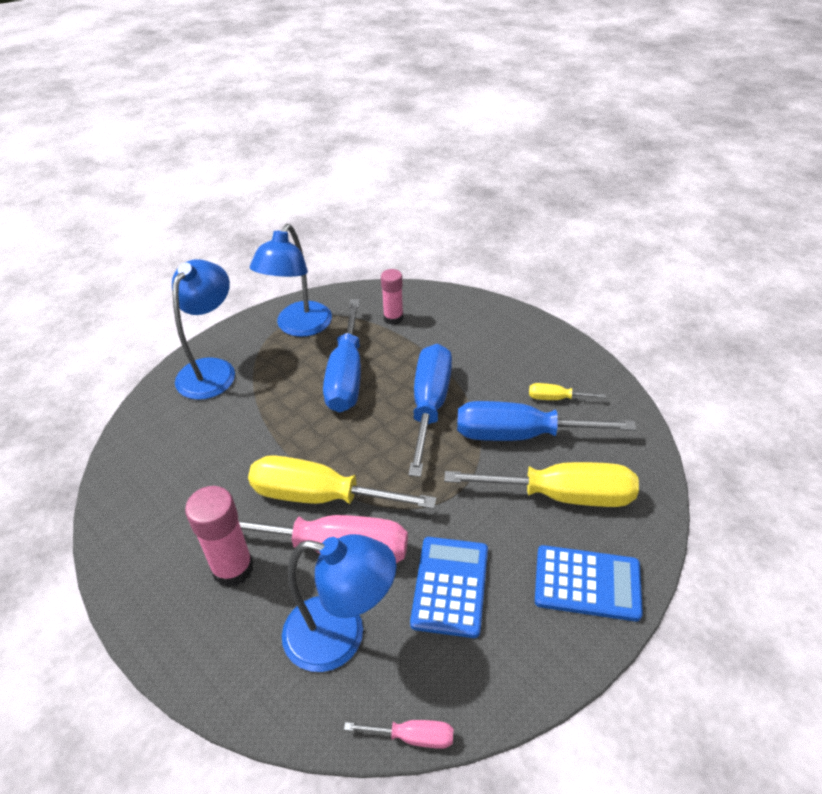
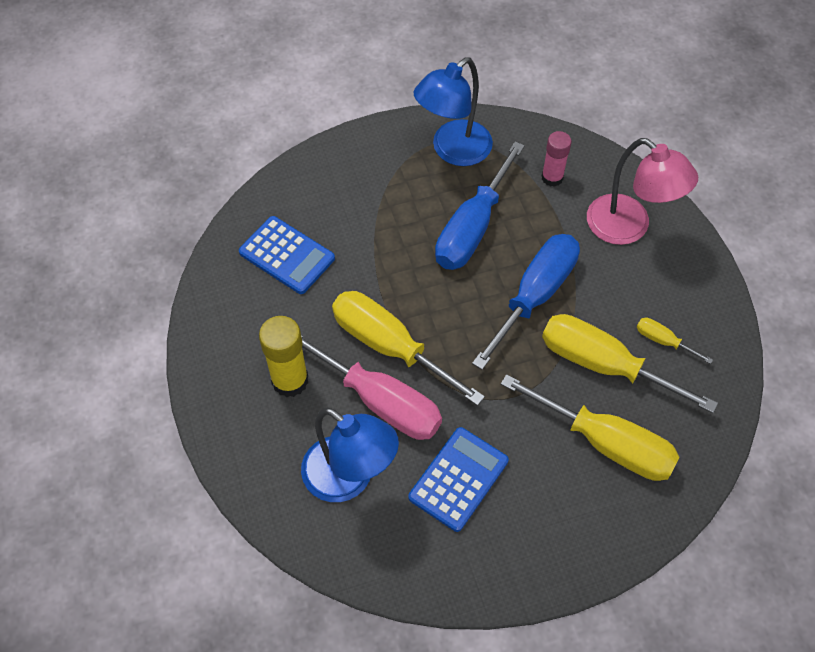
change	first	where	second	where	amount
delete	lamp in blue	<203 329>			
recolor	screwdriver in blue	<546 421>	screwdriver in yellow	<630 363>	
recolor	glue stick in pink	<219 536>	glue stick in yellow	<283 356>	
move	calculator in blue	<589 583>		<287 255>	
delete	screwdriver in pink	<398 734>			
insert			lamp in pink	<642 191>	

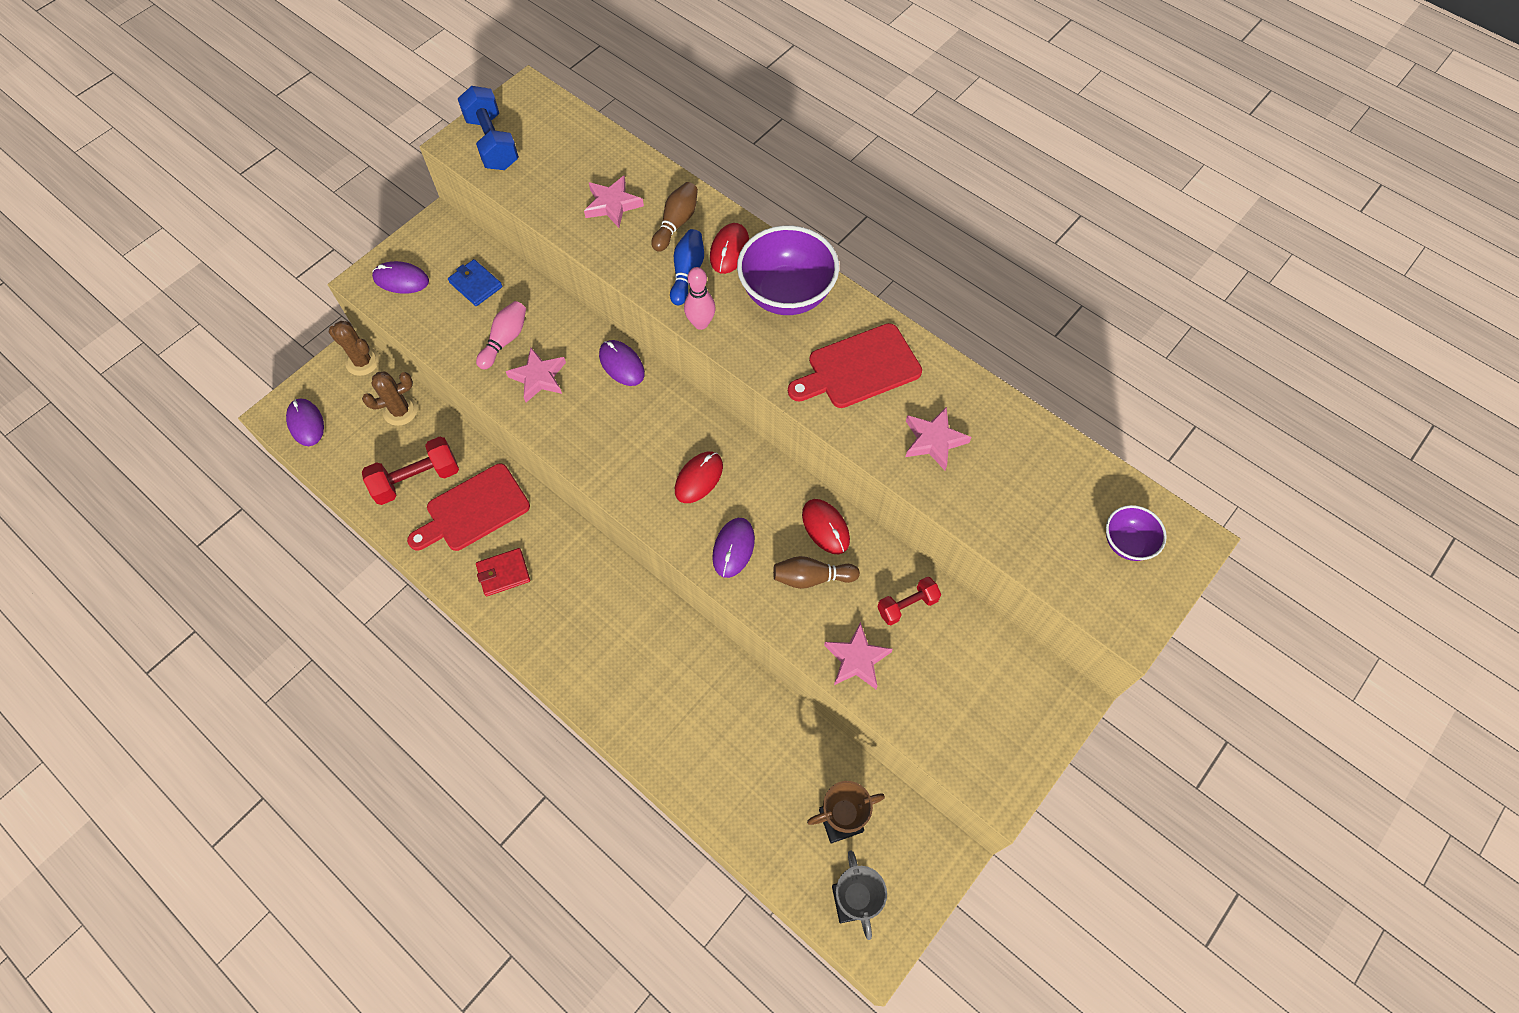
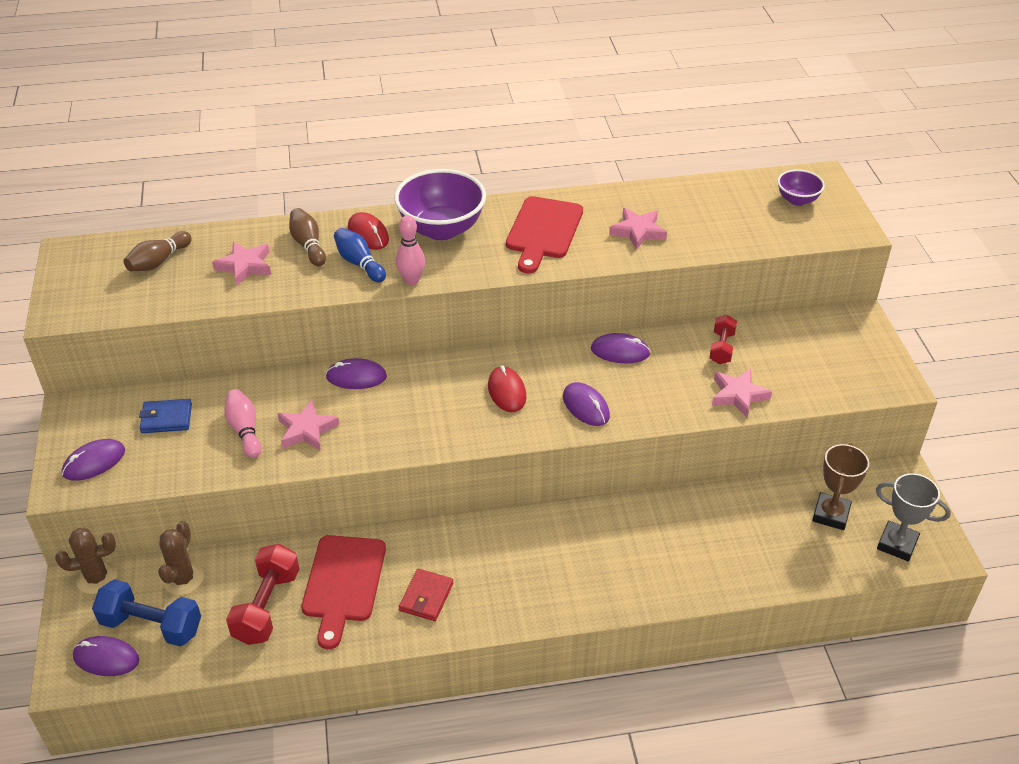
change	first	where	second	where	amount
move	dumbbell in blue	<488 128>		<146 612>	
recolor	mouse in red	<826 526>	mouse in purple	<621 348>	
move	bowling pin in brown	<816 572>		<157 251>	

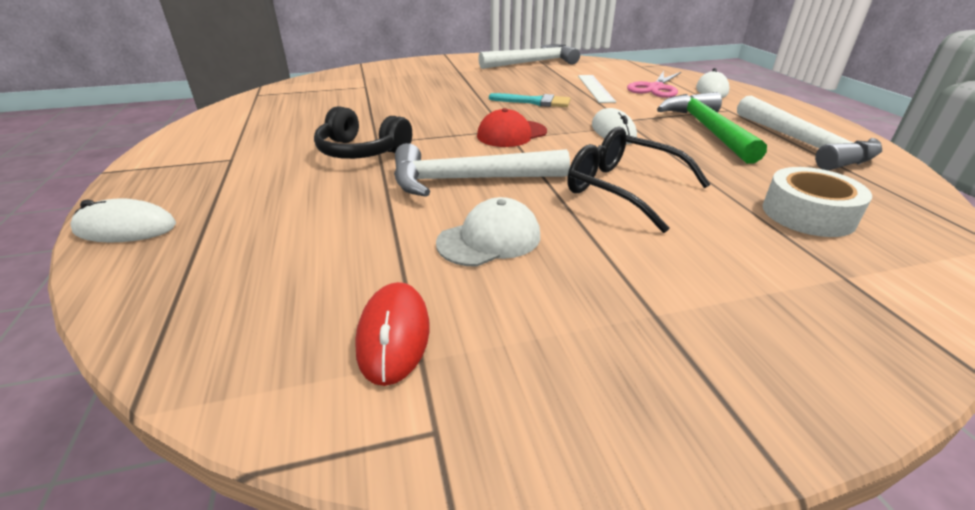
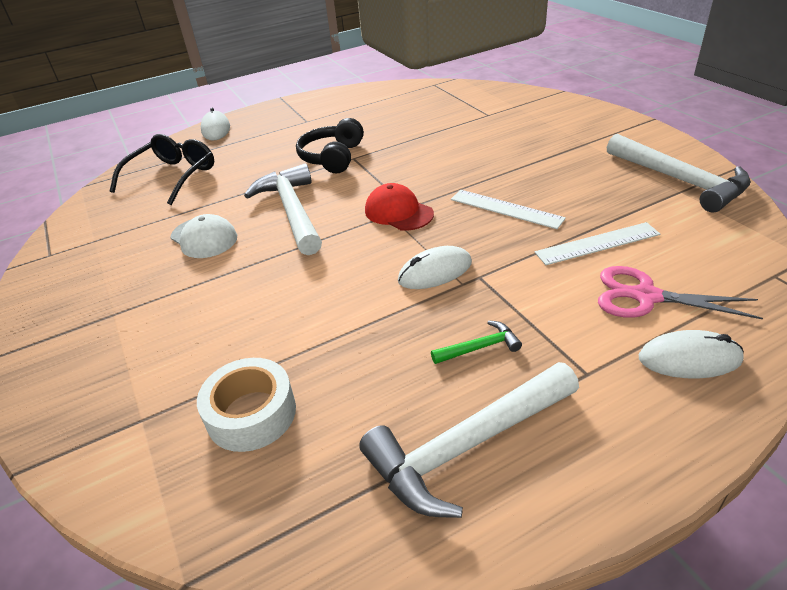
change	first	where	second	where	amount
resize	hammer in green	<712 128>		<476 342>	x0.45
replace	brush in turquoise	<530 100>	ruler in white	<508 209>	
move	glasses in black	<639 180>		<162 169>	
delete	mouse in red	<392 334>			

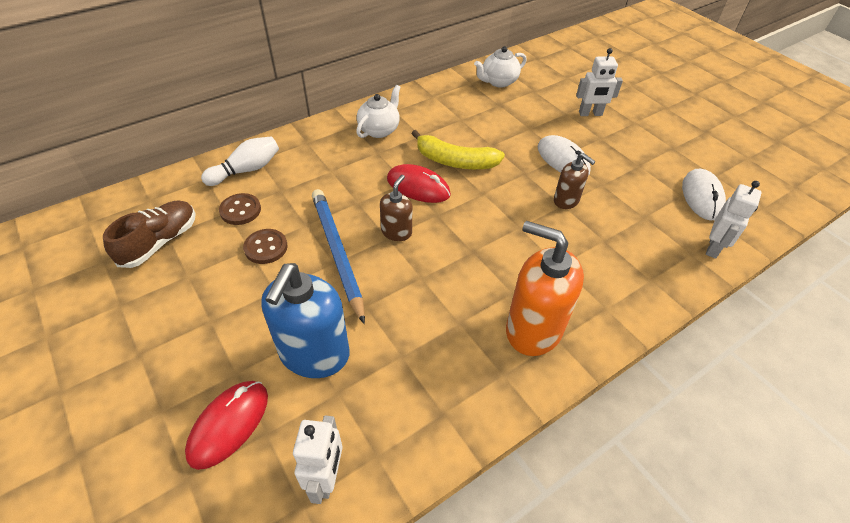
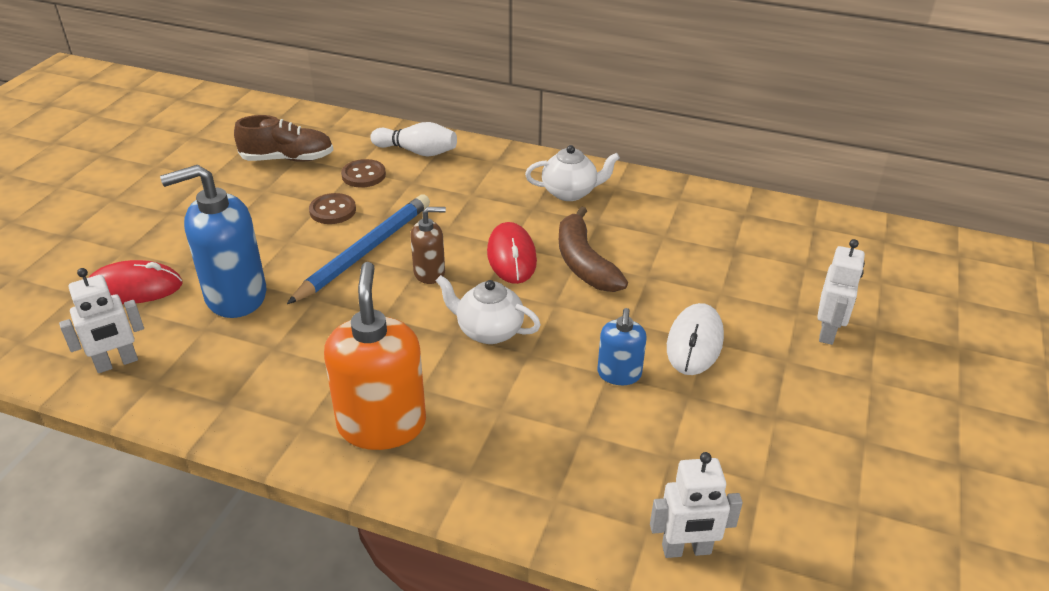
change	first	where	second	where	amount
move	teapot in white	<500 67>		<488 309>	
rotate	robot in white	<599 82>		<841 292>	120 degrees counterclockwise
recolor	banana in yellow	<458 149>	banana in brown	<593 249>	
recolor	soap dispenser in brown	<574 181>	soap dispenser in blue	<622 346>	
delete	mouse in white	<704 195>			

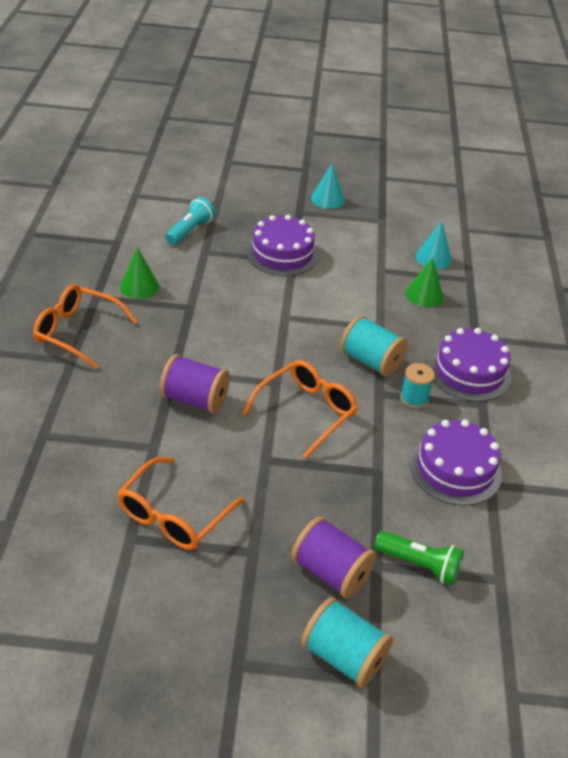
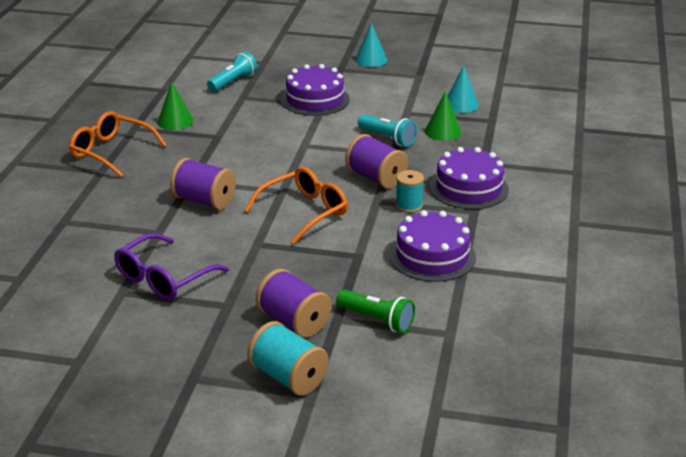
change	first	where	second	where	amount
recolor	spool in turquoise	<374 346>	spool in purple	<376 161>	
recolor	glasses in orange	<181 503>	glasses in purple	<171 266>	
insert			flashlight in turquoise	<387 130>	

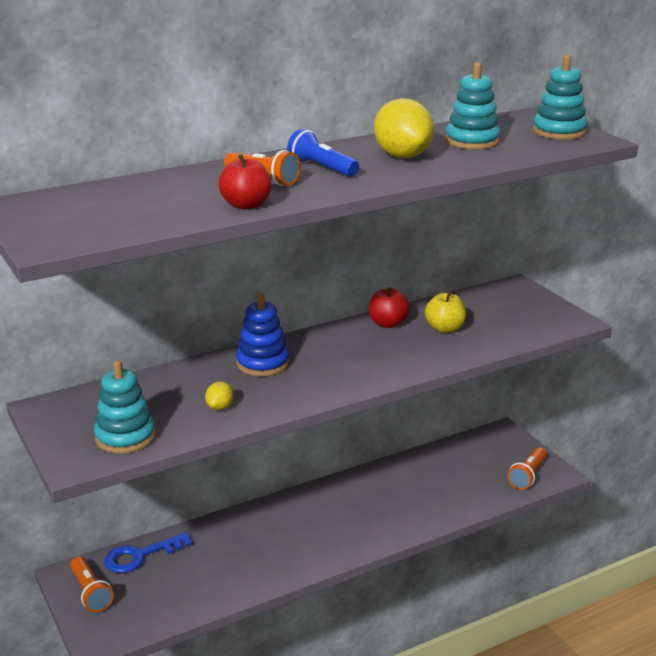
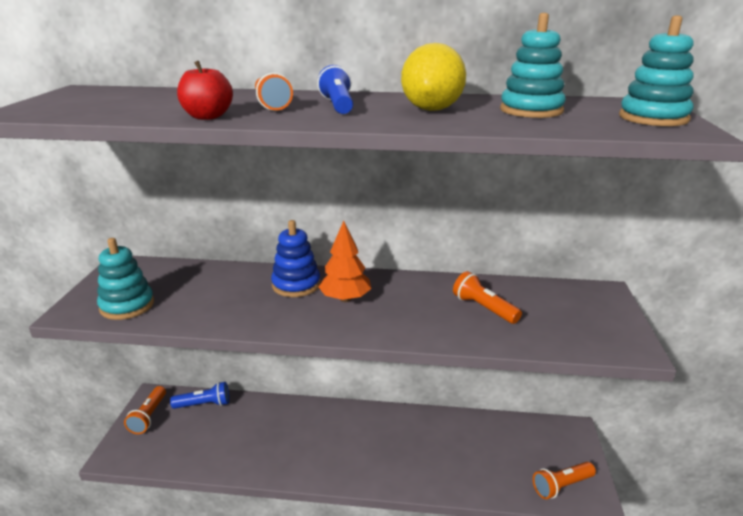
change	first	where	second	where	amount
delete	apple in red	<389 307>			
replace	apple in yellow	<445 312>	flashlight in orange	<487 297>	
delete	lemon in yellow	<219 395>			
replace	key in blue	<148 552>	flashlight in blue	<199 395>	
insert			tree in orange	<345 261>	

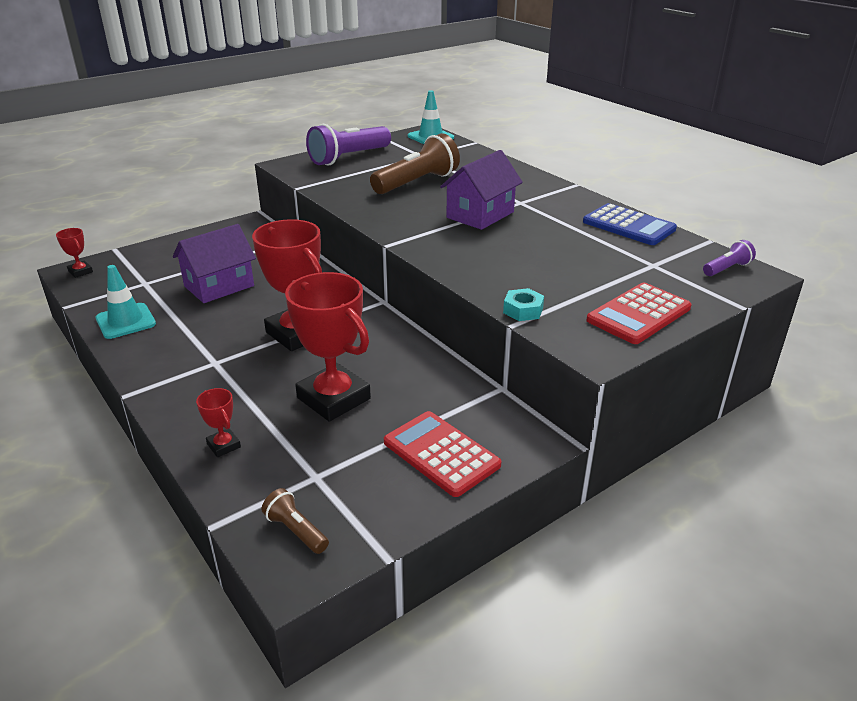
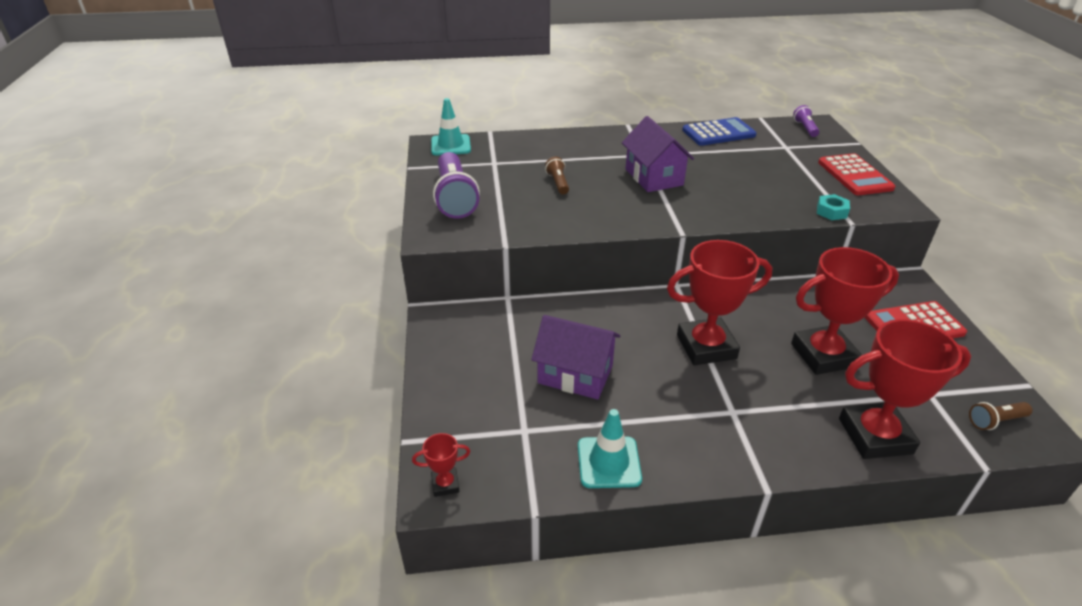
change	first	where	second	where	amount
resize	flashlight in brown	<415 163>		<557 175>	x0.48
rotate	house in purple	<214 263>		<576 357>	60 degrees counterclockwise
resize	trophy in red	<218 422>		<905 389>	x2.26

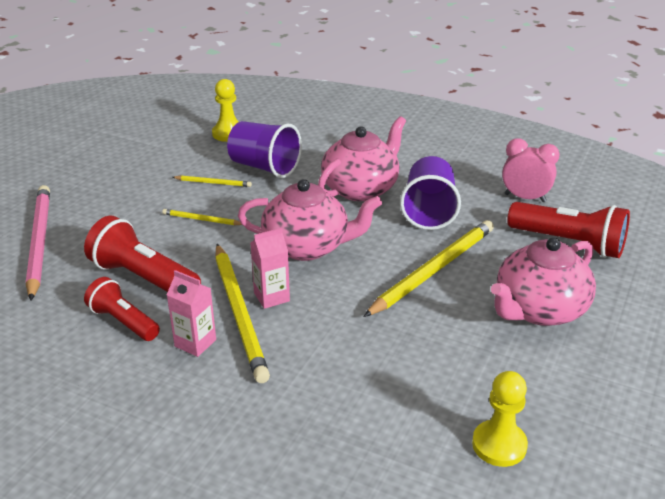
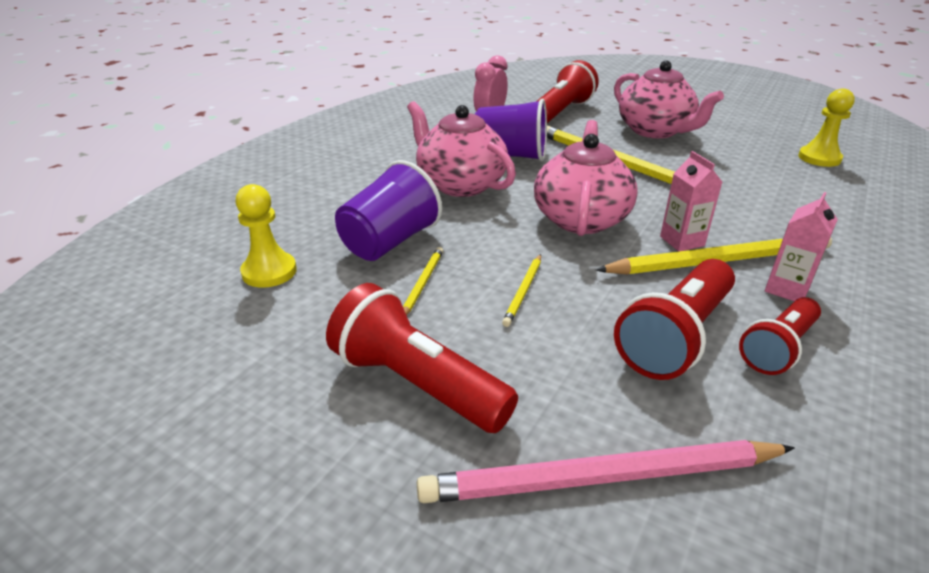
change	first	where	second	where	amount
insert			flashlight in red	<422 358>	

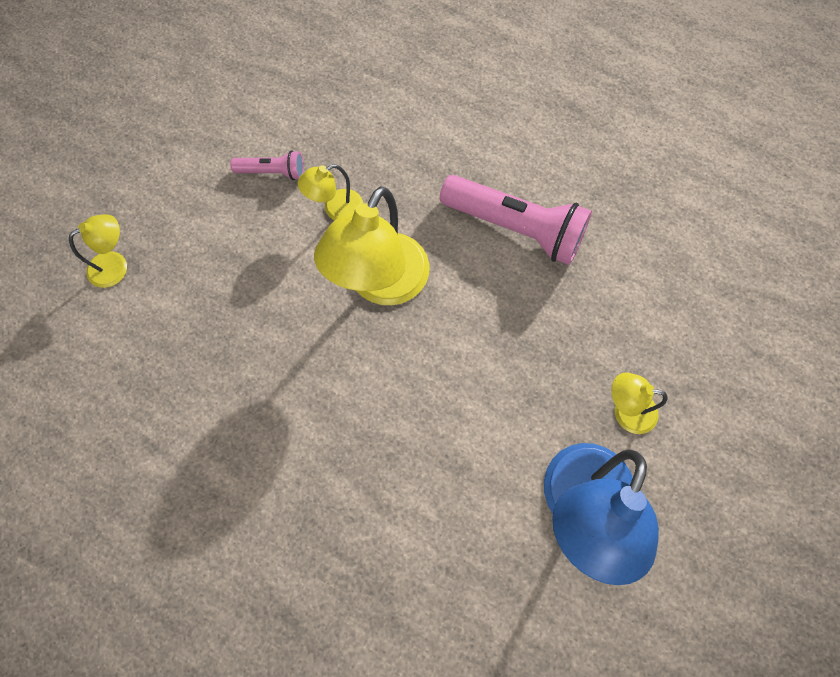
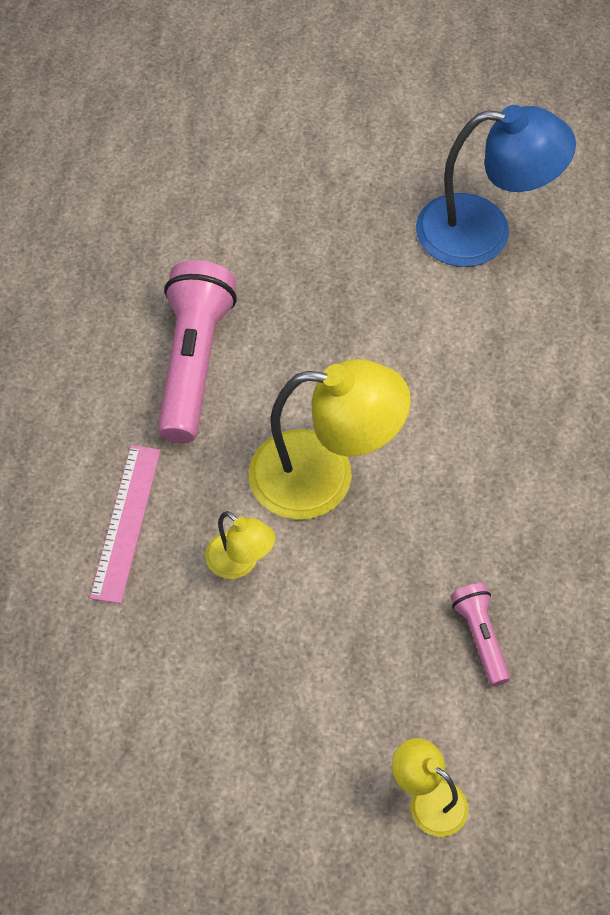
change	first	where	second	where	amount
move	flashlight in pink	<267 165>		<480 634>	
delete	lamp in yellow	<640 403>			
insert			ruler in pink	<125 524>	

